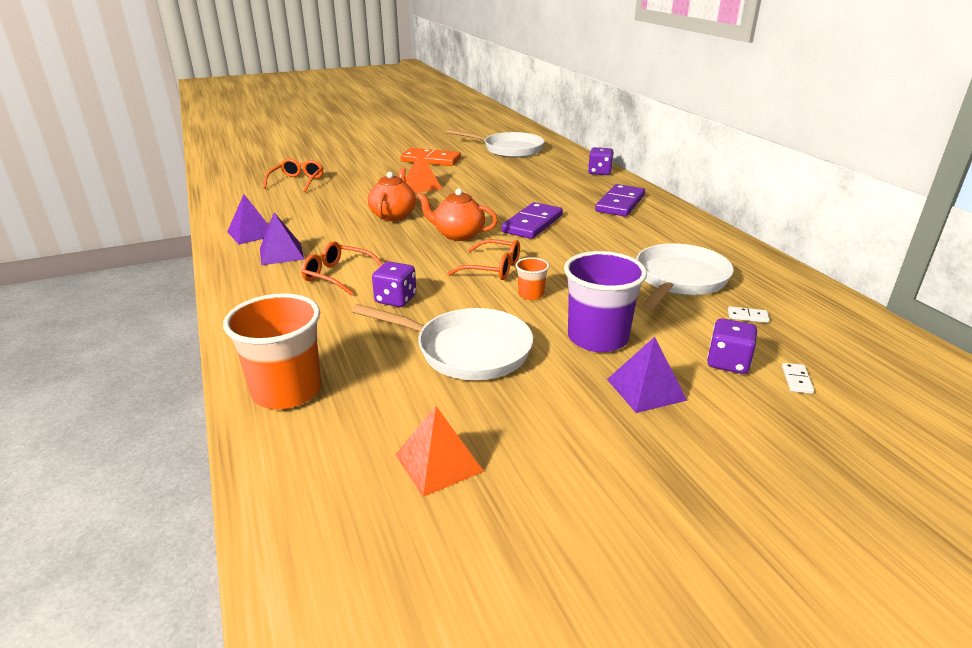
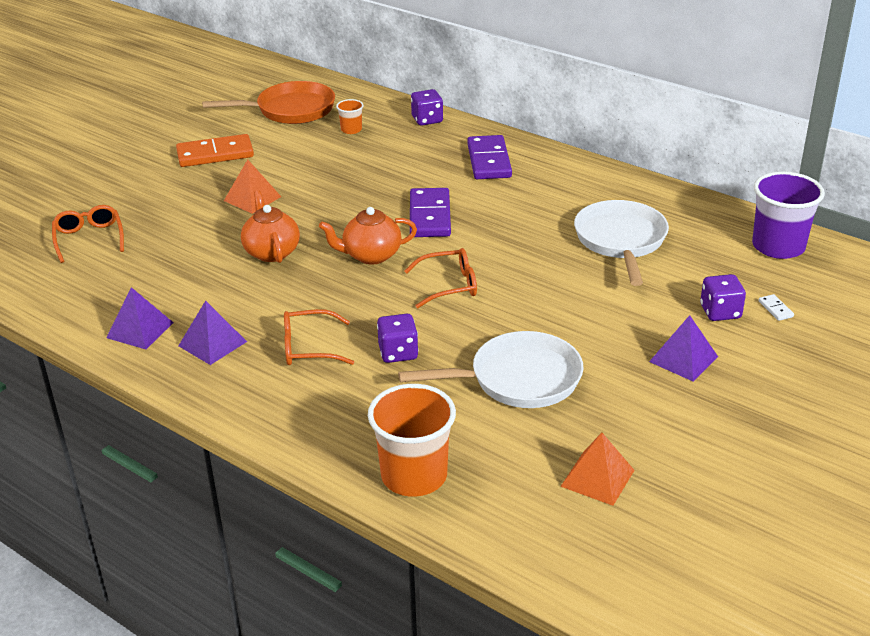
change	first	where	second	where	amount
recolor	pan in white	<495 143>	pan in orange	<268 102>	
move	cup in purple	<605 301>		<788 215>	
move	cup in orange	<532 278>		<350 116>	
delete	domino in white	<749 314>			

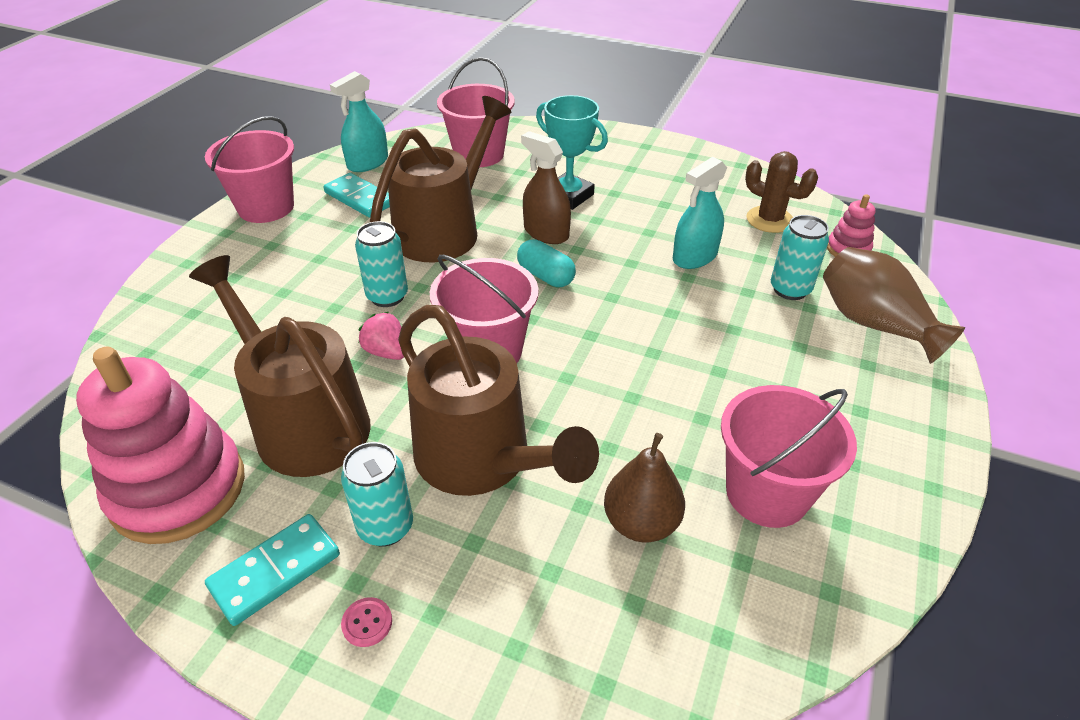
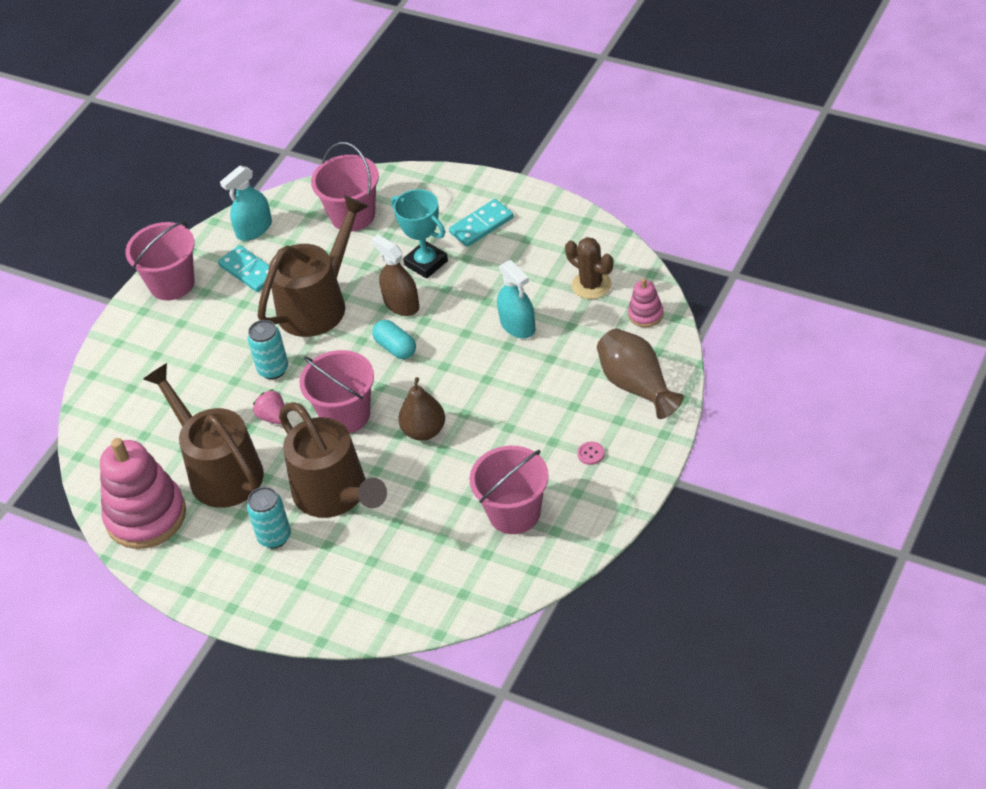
change	first	where	second	where	amount
rotate	spray bottle in turquoise	<700 213>		<516 299>	90 degrees counterclockwise
delete	can in turquoise	<800 257>			
move	pear in brown	<644 487>		<421 409>	
move	domino in turquoise	<272 570>		<481 223>	
move	button in pink	<366 622>		<591 453>	

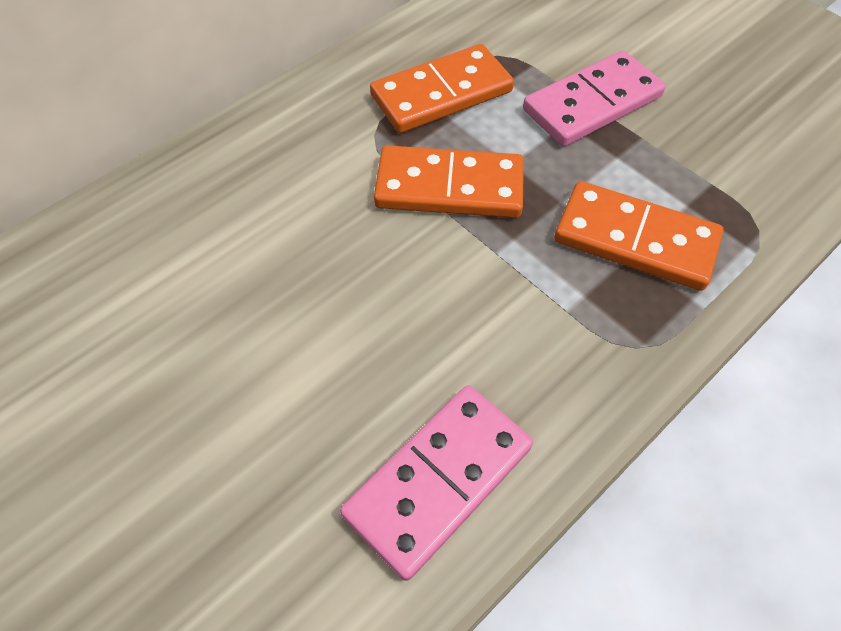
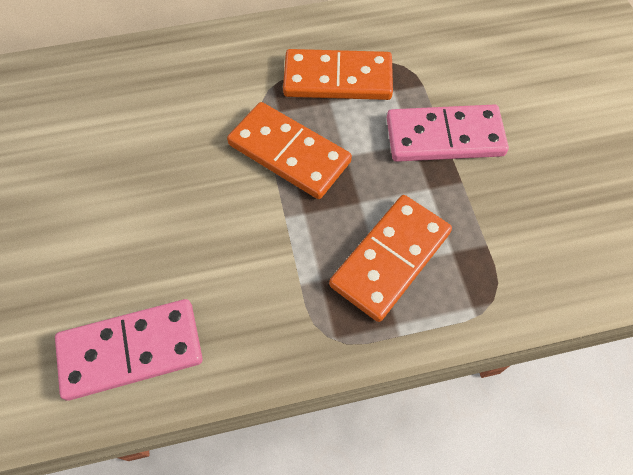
change	first	where	second	where	amount
rotate	domino in orange	<639 236>		<390 258>	75 degrees clockwise

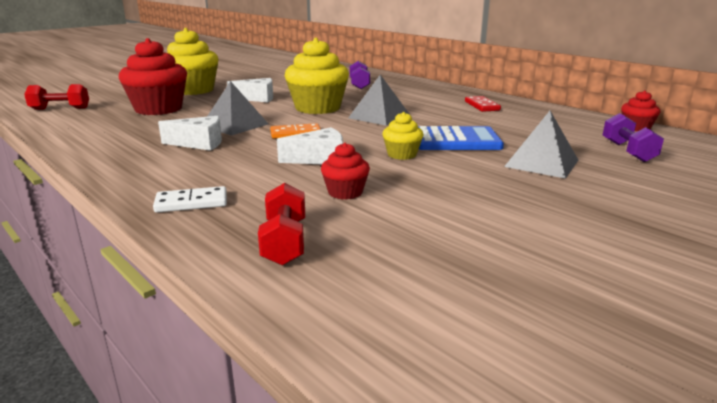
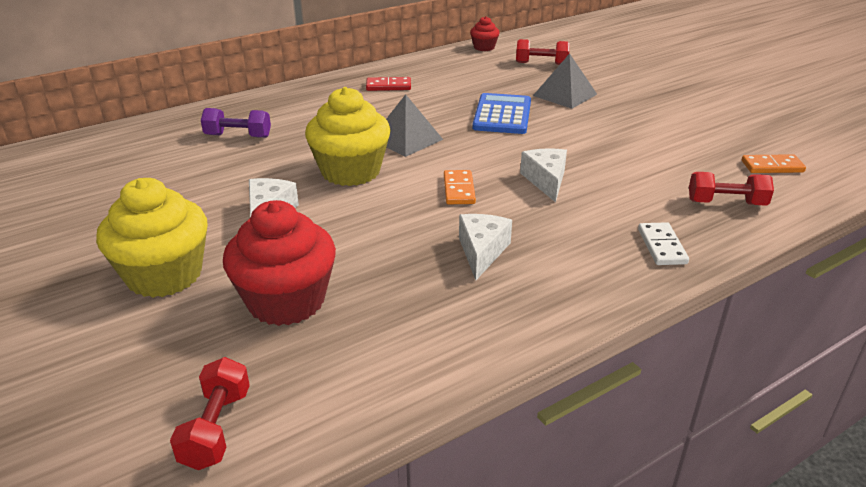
change	first	where	second	where	amount
delete	pyramid in grey	<237 108>			
delete	cupcake in yellow	<403 136>			
recolor	dumbbell in purple	<633 137>	dumbbell in red	<543 52>	
delete	cupcake in red	<345 171>			
insert			domino in orange	<774 163>	

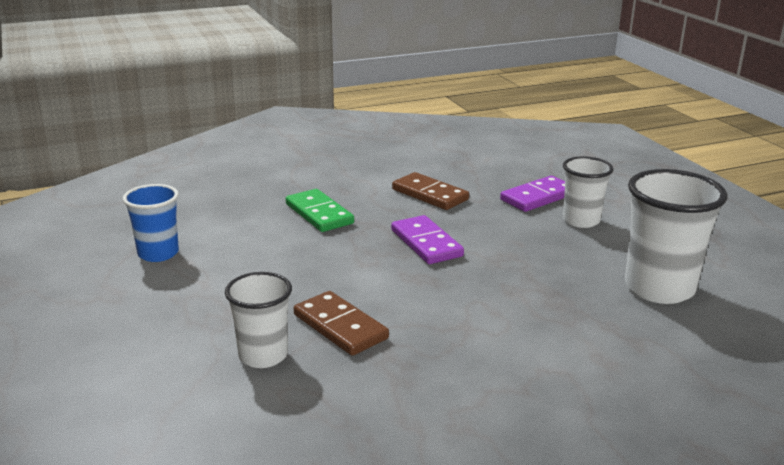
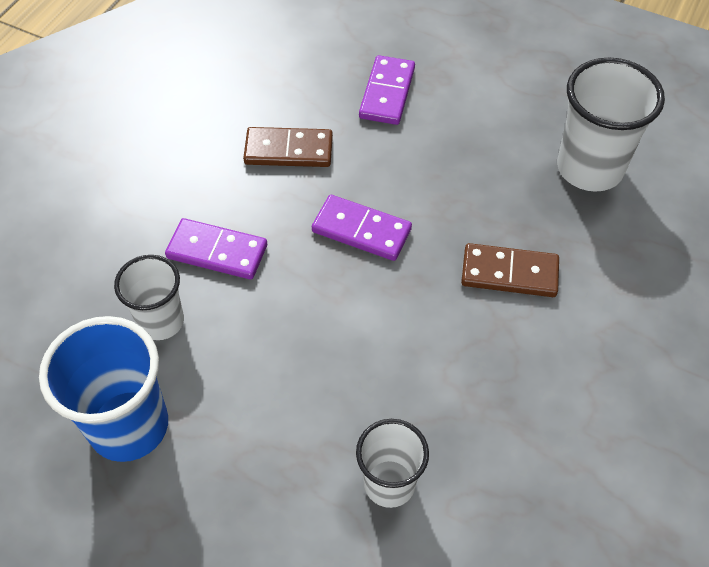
change	first	where	second	where	amount
move	cup in white	<588 192>		<149 297>	
resize	cup in blue	<151 223>		<103 389>	x1.61
recolor	domino in green	<320 210>	domino in purple	<216 249>	
move	domino in brown	<341 323>		<510 270>	

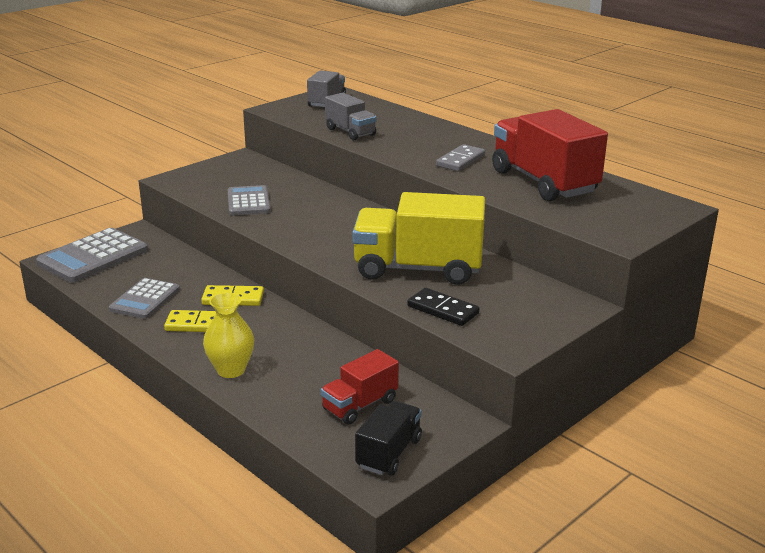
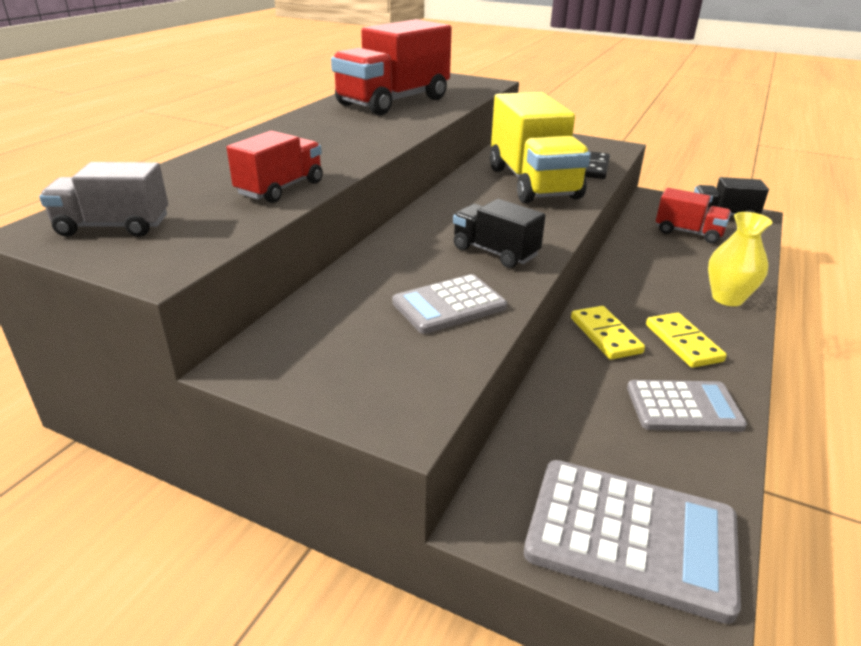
change	first	where	second	where	amount
recolor	truck in grey	<351 116>	truck in red	<275 167>	
delete	domino in grey	<460 157>			
insert			truck in black	<499 233>	

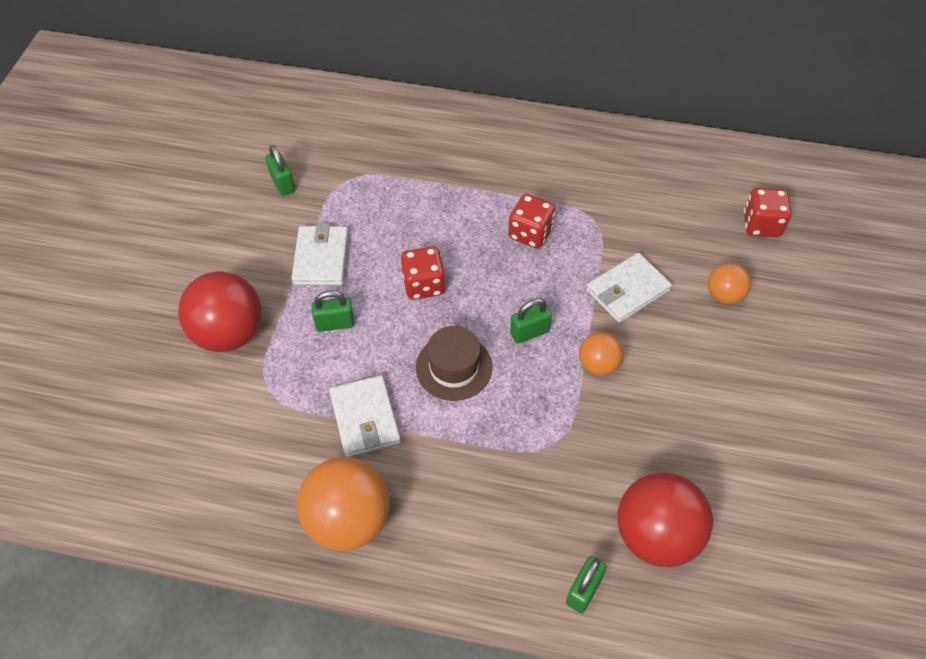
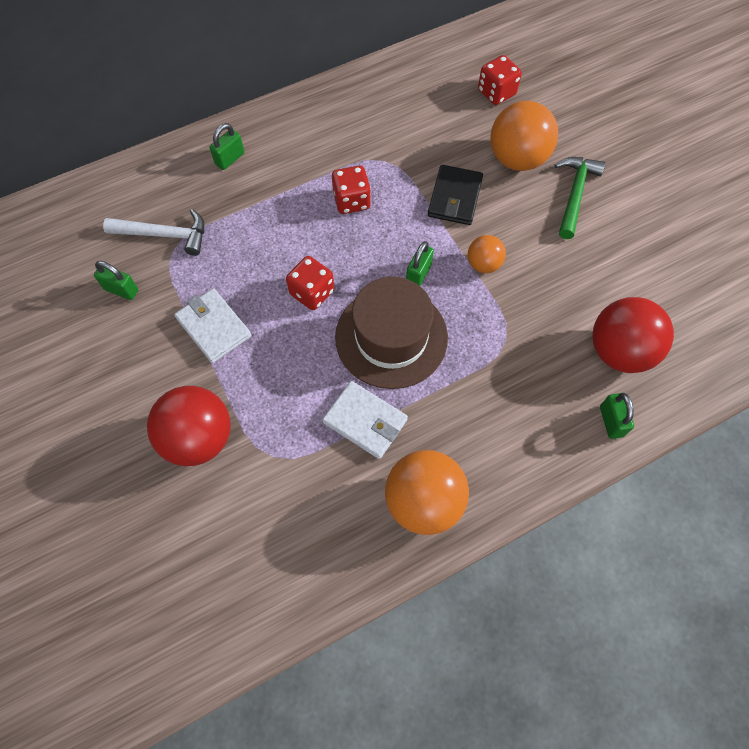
change	first	where	second	where	amount
recolor	wallet in white	<629 288>	wallet in black	<455 195>	
resize	ball in orange	<729 284>		<524 136>	x1.85
move	padlock in green	<332 311>		<227 146>	
resize	hat in brown	<454 363>		<391 333>	x1.63
insert			hammer in green	<580 198>	
insert			hammer in white	<153 232>	

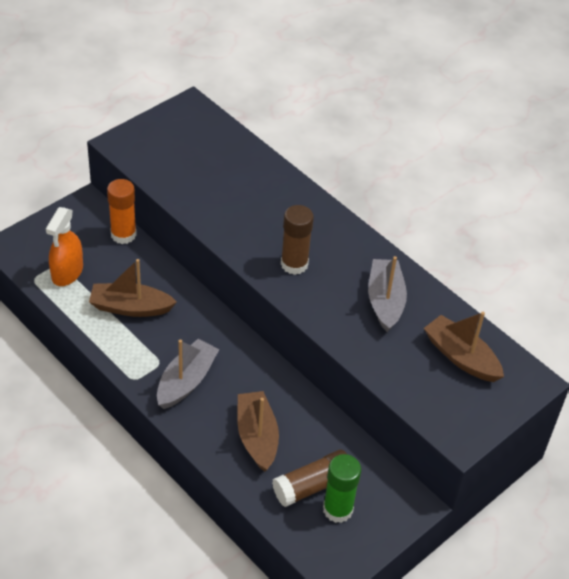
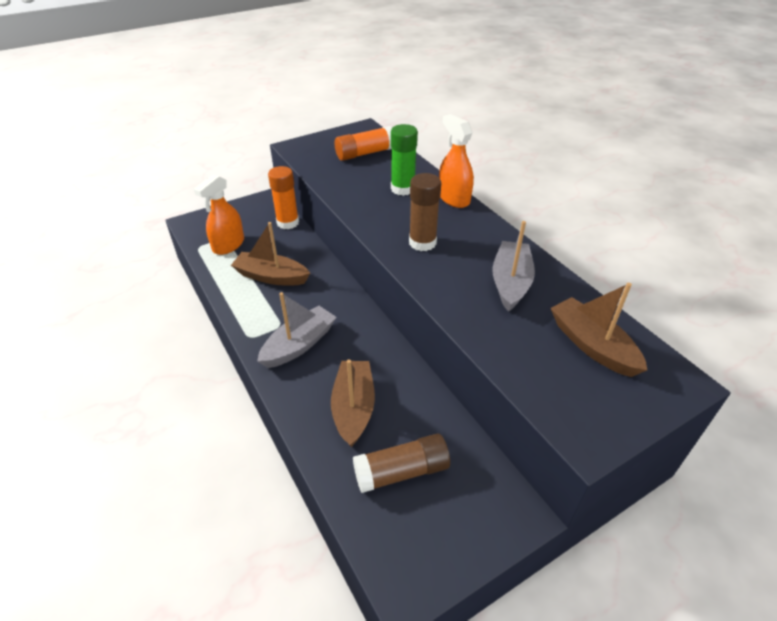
change	first	where	second	where	amount
move	glue stick in green	<342 488>		<404 160>	
insert			spray bottle in orange	<456 161>	
insert			glue stick in orange	<363 143>	

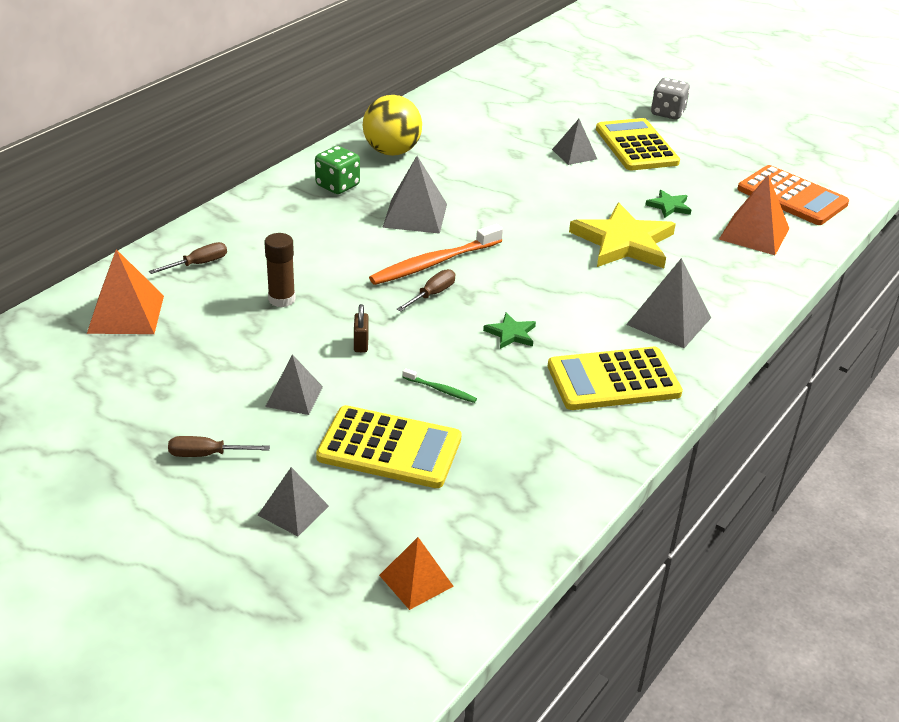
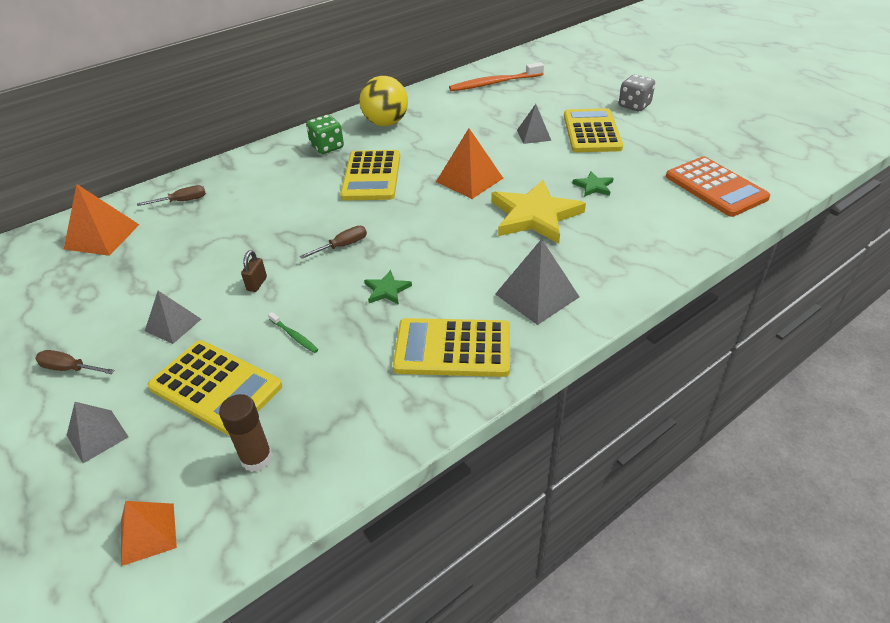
change	first	where	second	where	amount
replace	pyramid in grey	<414 195>	calculator in yellow	<370 175>	
move	pyramid in orange	<754 214>		<469 163>	
move	toothbrush in orange	<436 254>		<496 76>	
move	glue stick in brown	<280 270>		<246 433>	

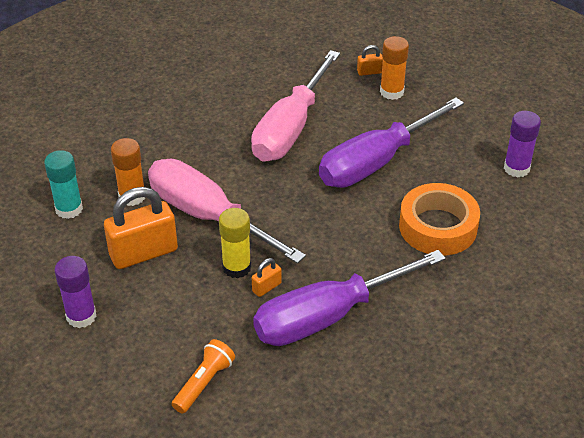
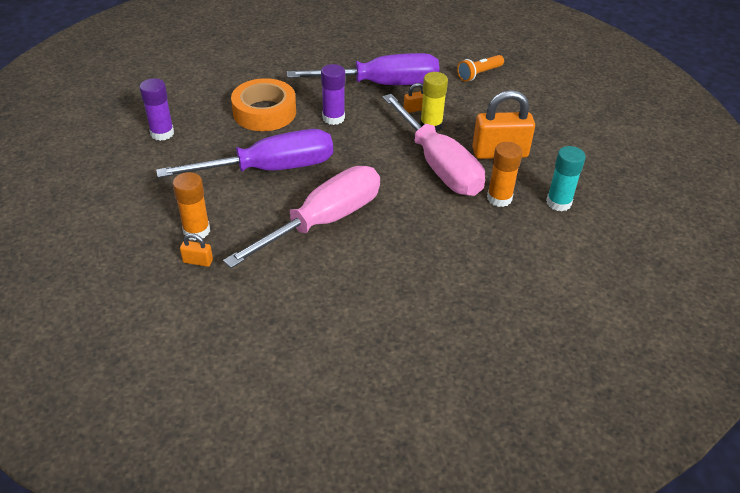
change	first	where	second	where	amount
move	glue stick in purple	<76 292>		<333 94>	

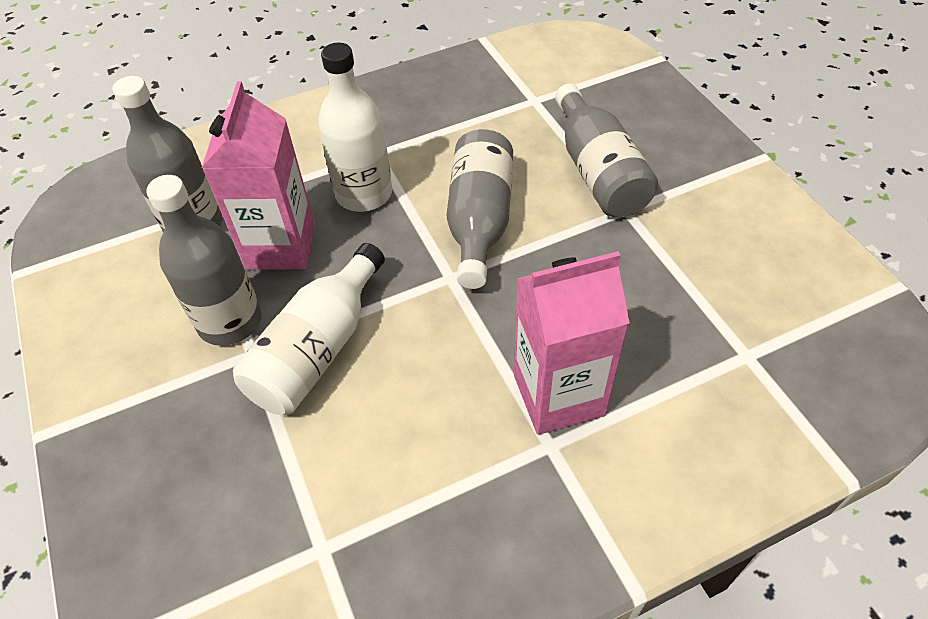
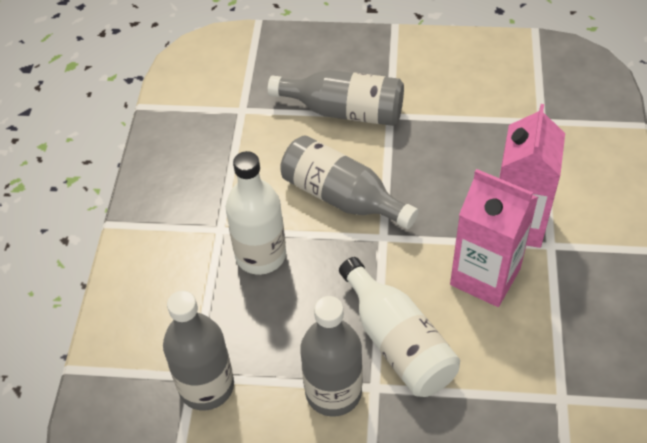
change	first	where	second	where	amount
move	carton in pink	<258 175>		<494 238>	

